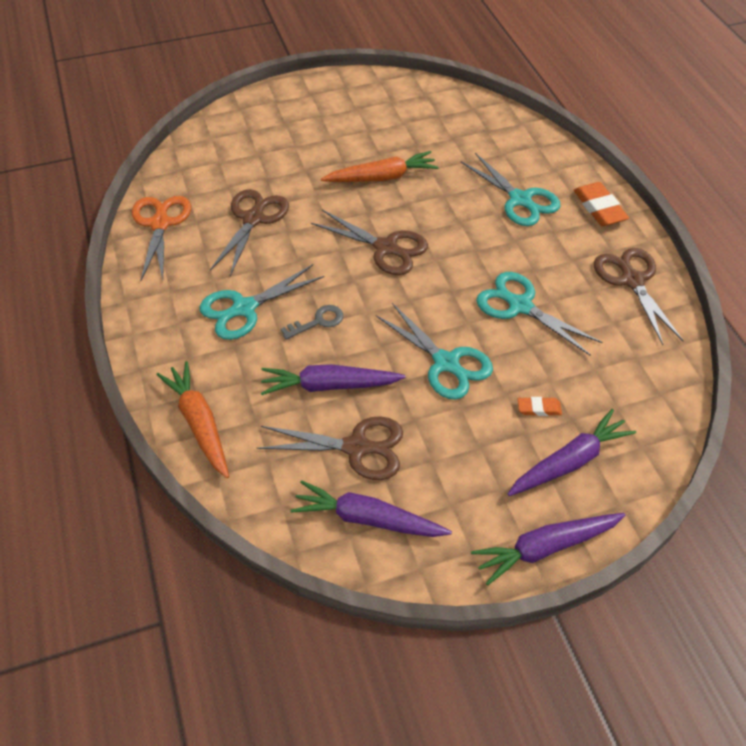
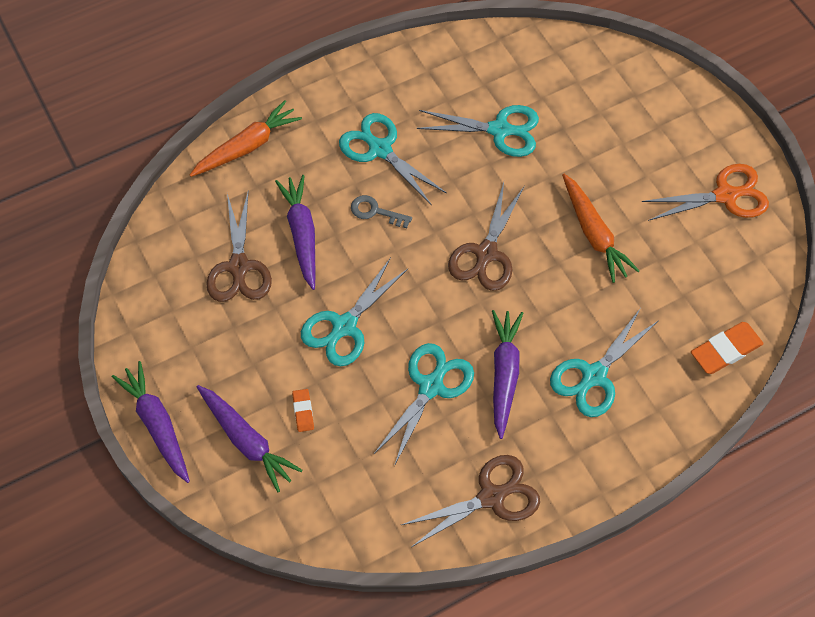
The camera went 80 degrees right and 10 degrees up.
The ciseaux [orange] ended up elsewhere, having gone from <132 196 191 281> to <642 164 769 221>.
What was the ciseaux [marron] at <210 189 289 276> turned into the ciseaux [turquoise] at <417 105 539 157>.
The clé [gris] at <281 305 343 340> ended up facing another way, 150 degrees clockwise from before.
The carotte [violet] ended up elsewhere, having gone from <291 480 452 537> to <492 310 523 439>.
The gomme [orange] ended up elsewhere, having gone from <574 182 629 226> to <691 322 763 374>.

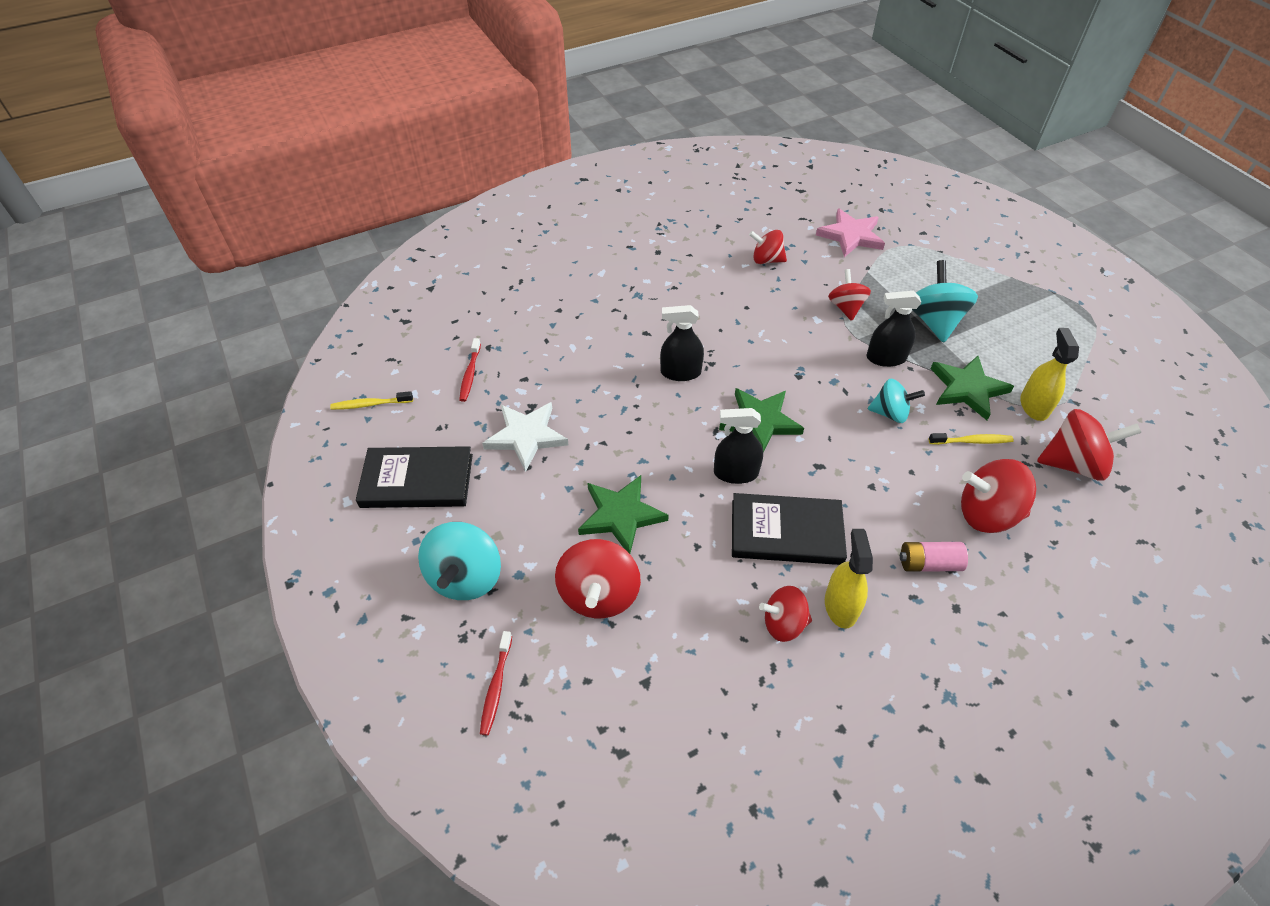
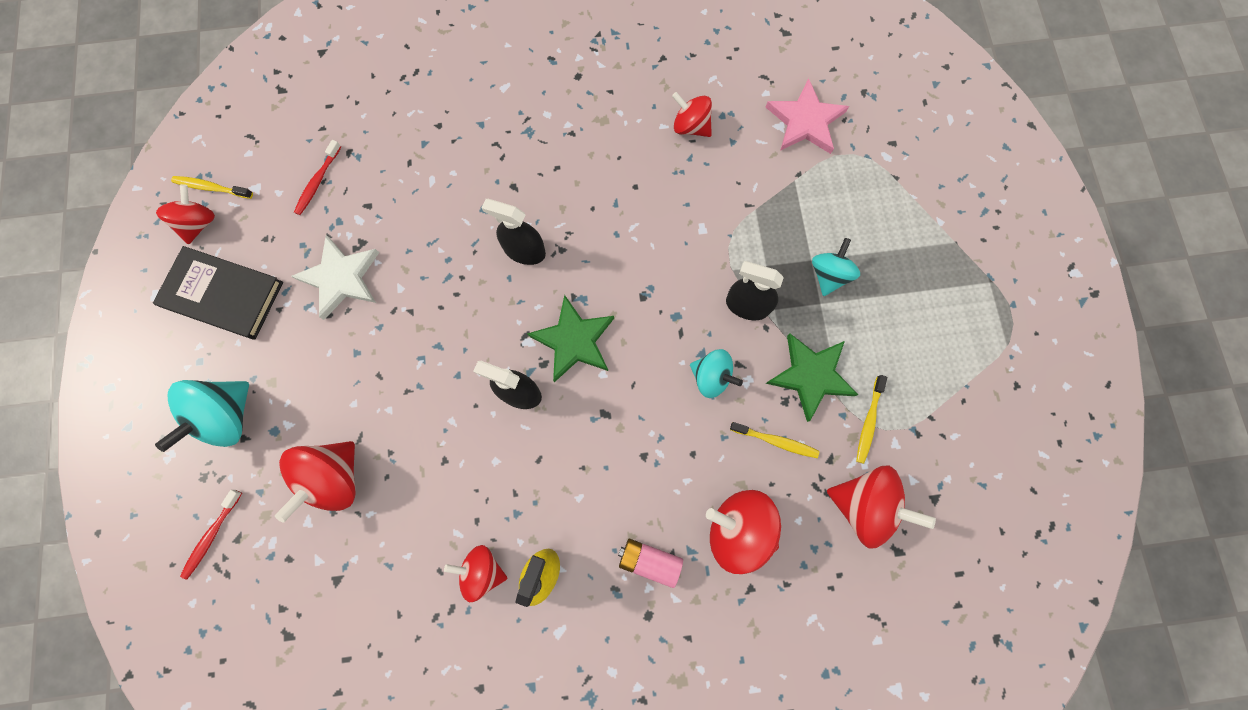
The camera went 20 degrees right and 25 degrees up.
The second view lost the étoile [vert] at <578 475 669 554>.
The second view lost the livre [noir] at <732 493 847 565>.
The toupie [rouge] ended up elsewhere, having gone from <828 269 871 321> to <156 184 215 244>.
The size of the toupie [turquoise] at <912 260 978 343> changed by a factor of 0.65.
Where the vaporisateur [jaune] stood at <1020 328 1079 421>, the brosse à dents [jaune] came to stand at <856 375 887 464>.

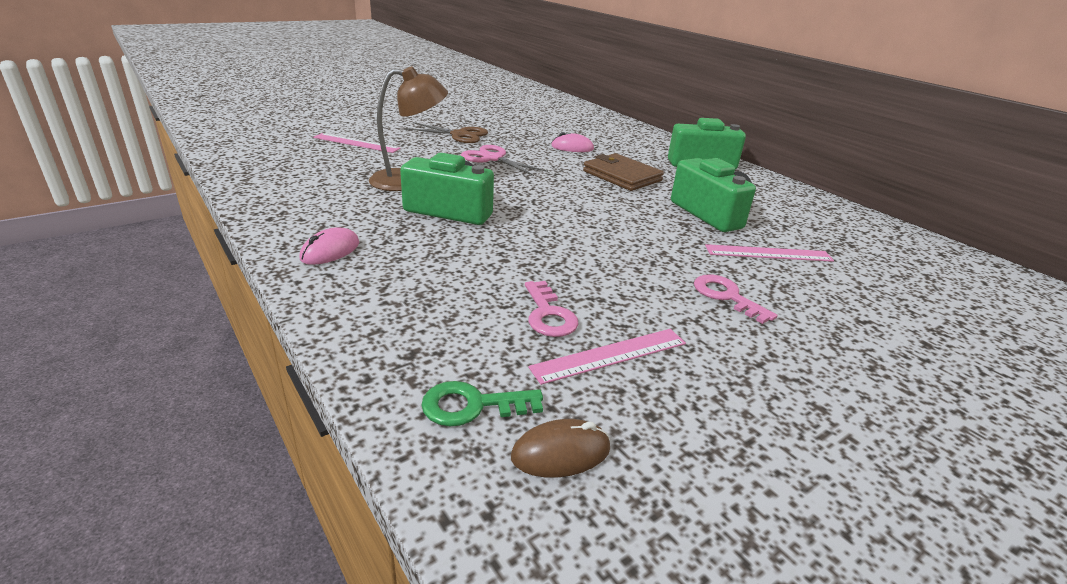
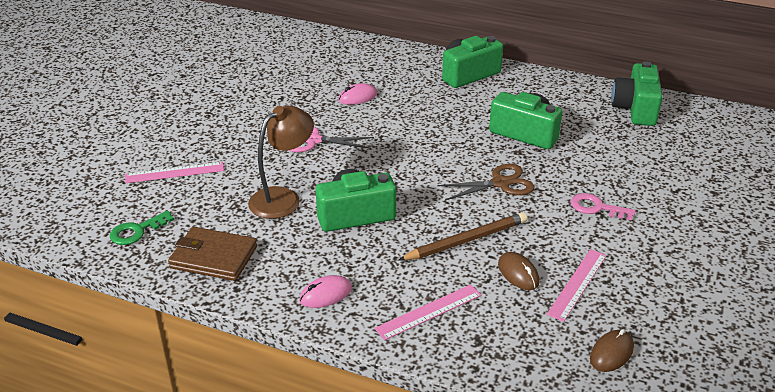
The camera went 30 degrees left and 5 degrees up.
The souris [rose] at <300 227 359 265> ended up facing another way, 60 degrees clockwise from before.
The ciseaux [marron] ended up elsewhere, having gone from <404 122 488 143> to <437 164 535 200>.
The clé [vert] ended up elsewhere, having gone from <421 381 543 426> to <110 211 174 245>.
Where the clé [rose] stood at <525 281 579 337>, the souris [marron] came to stand at <498 252 539 290>.
The portefeuille [marron] ended up elsewhere, having gone from <583 153 664 191> to <168 227 257 281>.
The règle [rose] ended up elsewhere, having gone from <705 244 834 262> to <375 284 482 340>.
The second view gained the crayon [marron] at <399 212 527 261>.
The second view gained the appareil photo [vert] at <611 61 663 126>.

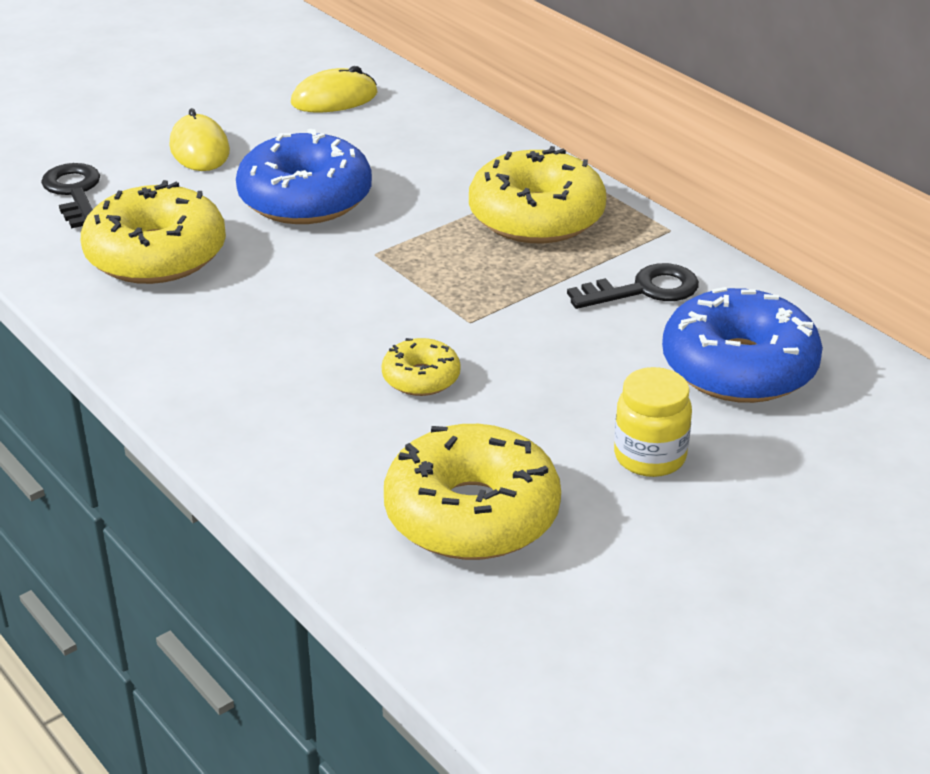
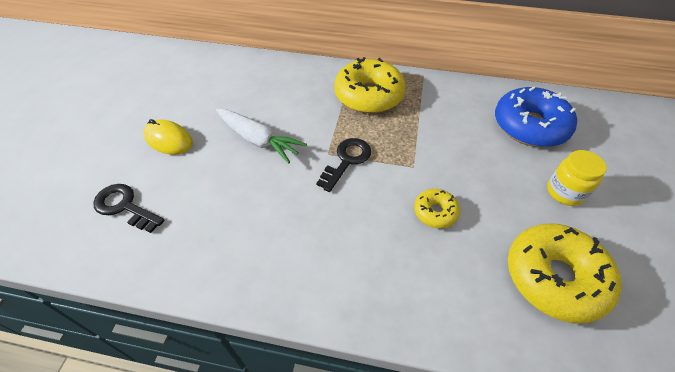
The camera went 40 degrees left and 15 degrees up.
The second view lost the beignet [jaune] at <81 180 226 284>.
Where the beignet [bleu] stood at <236 129 372 224>, the carotte [blanc] came to stand at <216 109 307 163>.
The second view lost the souris [jaune] at <291 66 378 113>.
The clé [noir] ended up elsewhere, having gone from <567 263 699 309> to <317 138 371 192>.

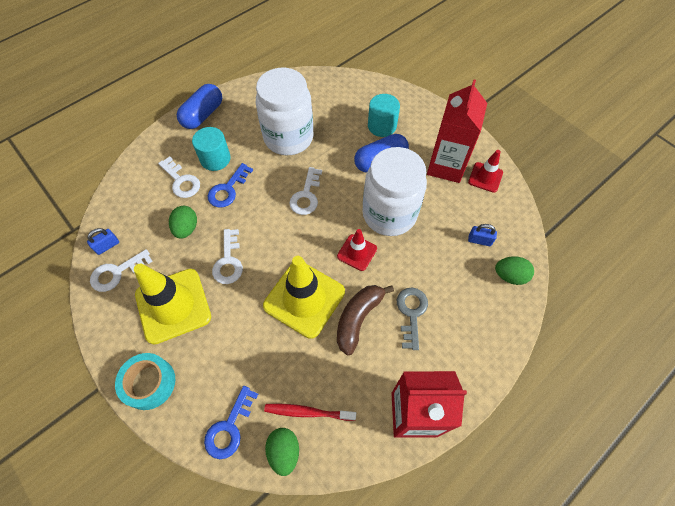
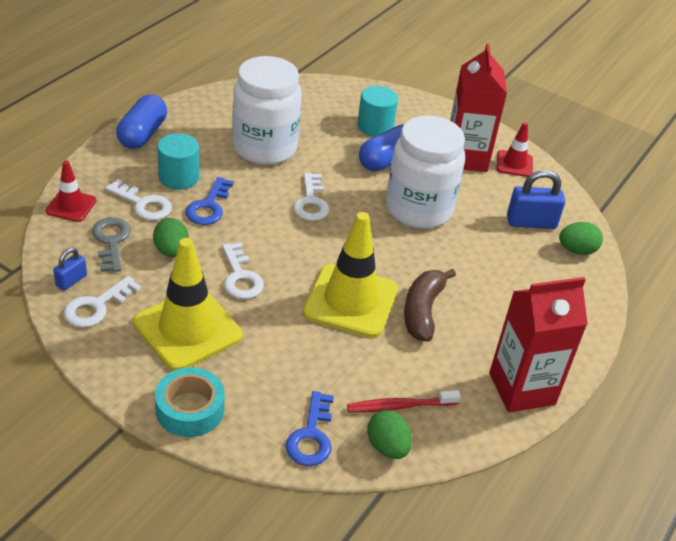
The camera went 20 degrees left and 20 degrees down.
The cône de chantier [rouge] ended up elsewhere, having gone from <337 229 377 271> to <46 160 96 222>.
The clé [gris] ended up elsewhere, having gone from <397 288 428 350> to <92 217 131 272>.
The size of the cadenas [bleu] at <468 224 497 246> changed by a factor of 1.75.

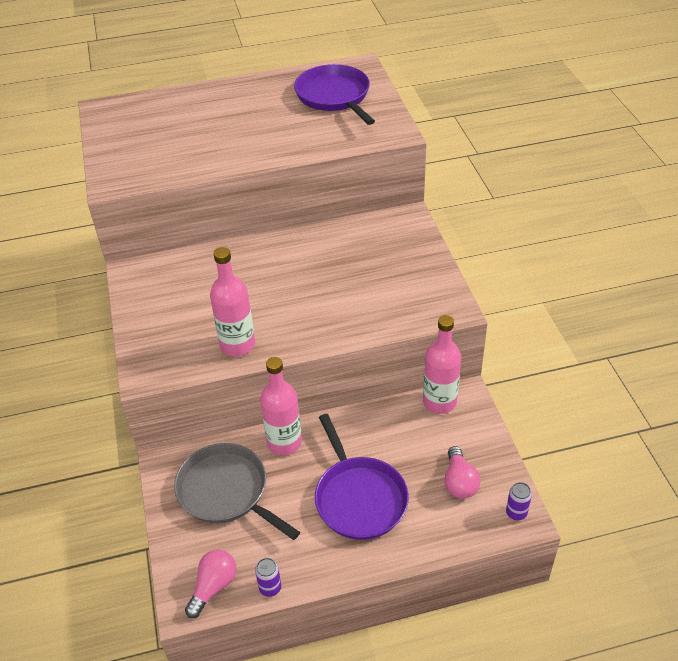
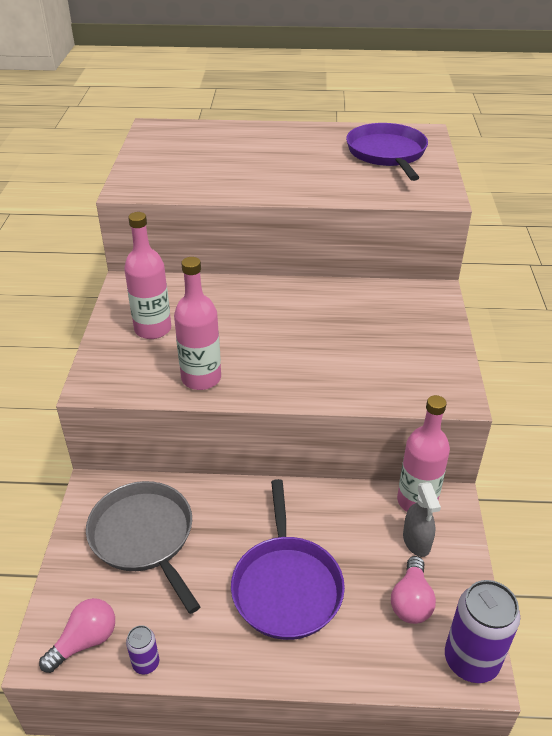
The camera went 15 degrees right and 5 degrees down.
The bouteille [rose] ended up elsewhere, having gone from <260 357 302 456> to <124 212 171 339>.
The size of the canette [violet] at <506 482 532 520> changed by a factor of 2.04.
The second view gained the vaporisateur [gris] at <403 482 441 557>.

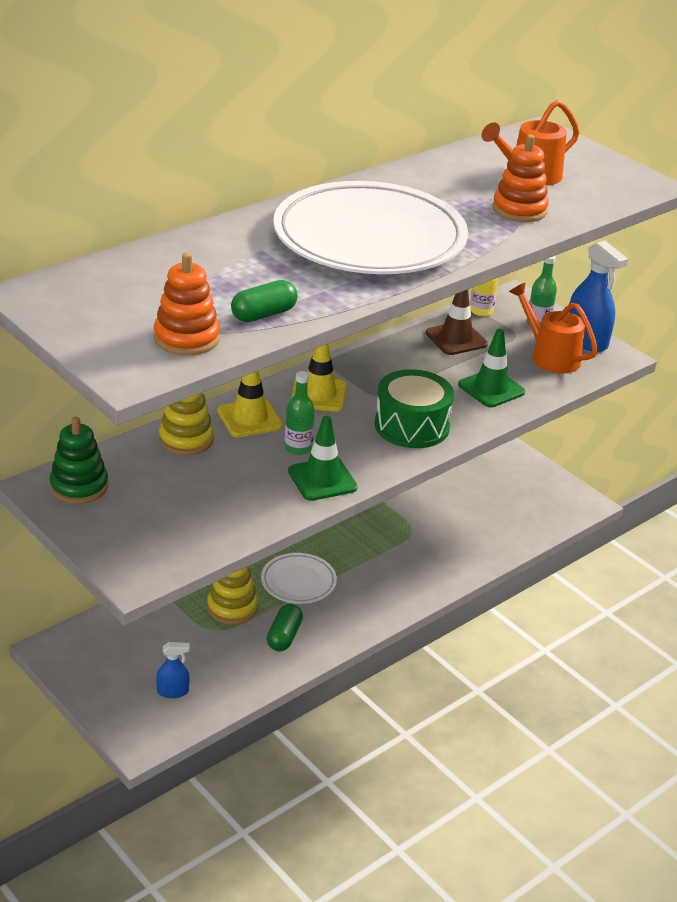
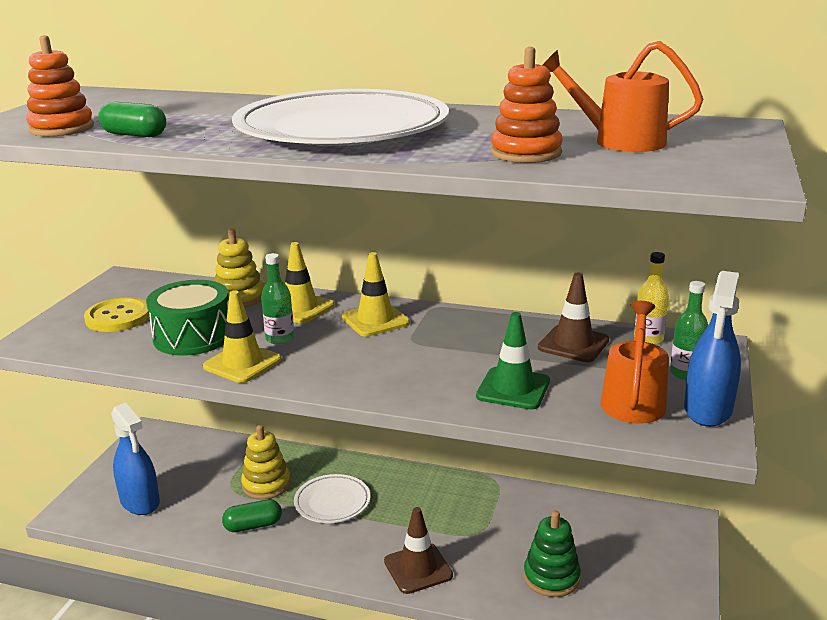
The camera went 60 degrees right and 10 degrees down.
The jouet à empiler [vert] ended up elsewhere, having gone from <50 417 108 504> to <524 511 581 597>.
The size of the vaporisateur [bleu] at <156 642 190 698> changed by a factor of 1.88.
What was the cône de chantier [vert] at <288 416 358 501> turned into the cône de chantier [jaune] at <203 290 282 383>.
The tambour [vert] ended up elsewhere, having gone from <375 369 454 448> to <146 280 229 356>.
The second view gained the bouton [jaune] at <84 297 150 332>.
The second view gained the cône de chantier [marron] at <384 507 453 594>.

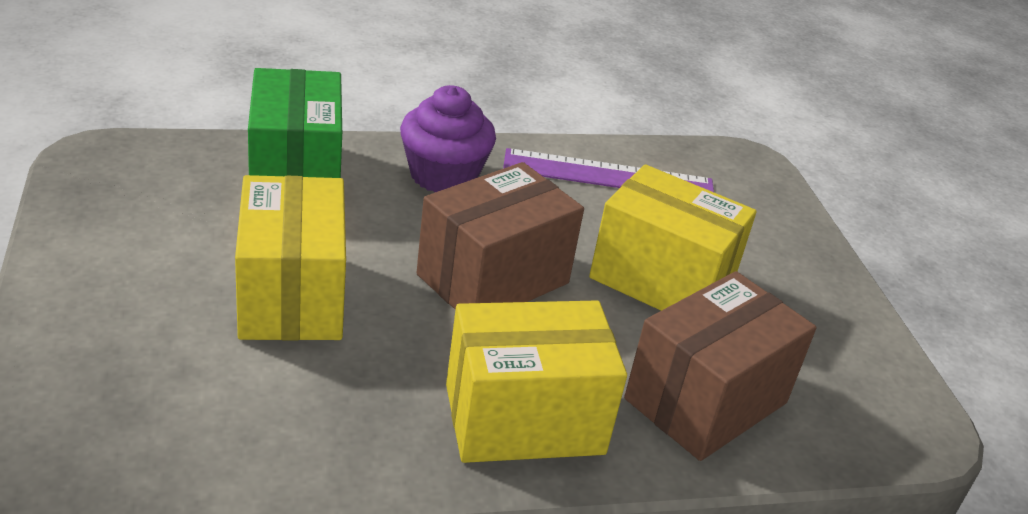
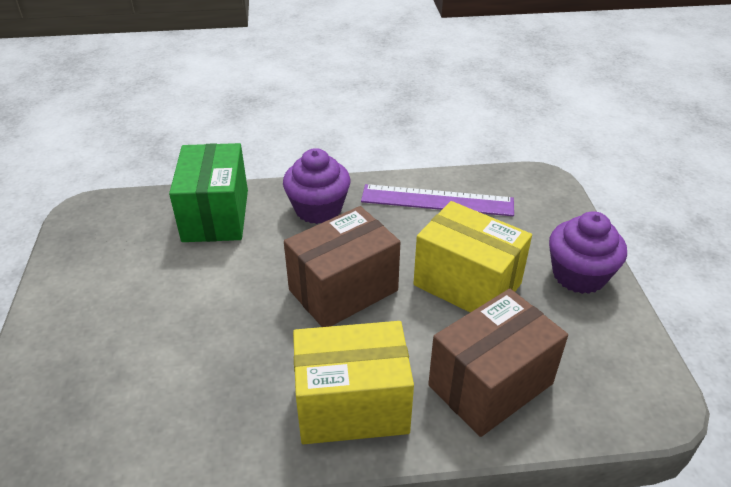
The camera went 10 degrees right and 5 degrees up.
The second view lost the boîte [jaune] at <235 175 346 340>.
The second view gained the muffin [violet] at <549 211 627 294>.

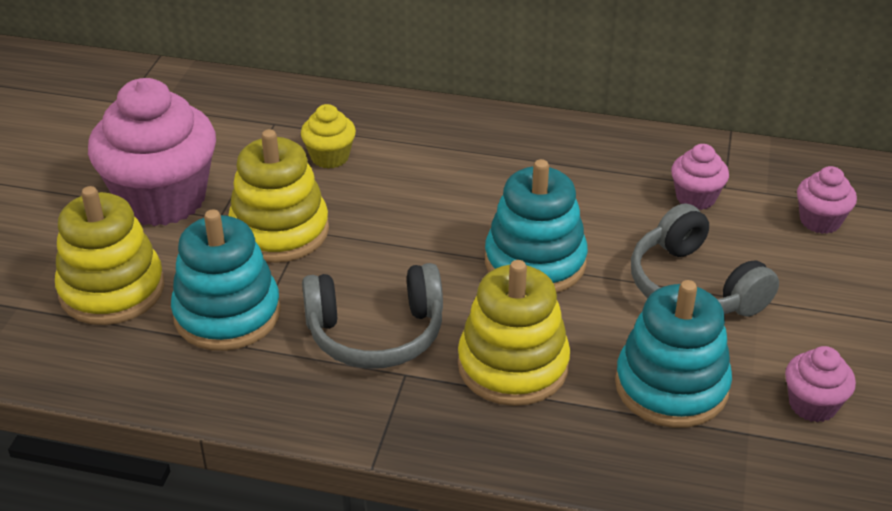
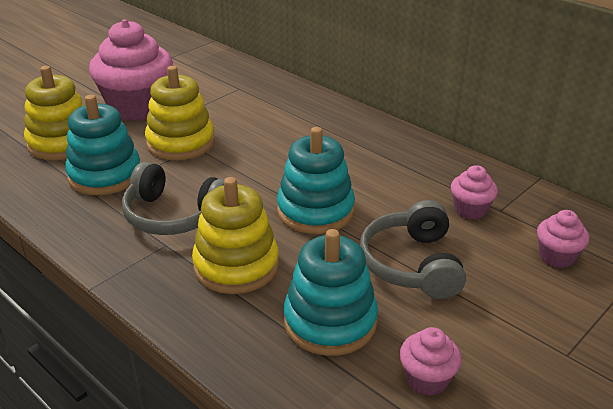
The camera went 30 degrees right and 5 degrees down.
The second view lost the muffin [jaune] at <301 104 356 169>.

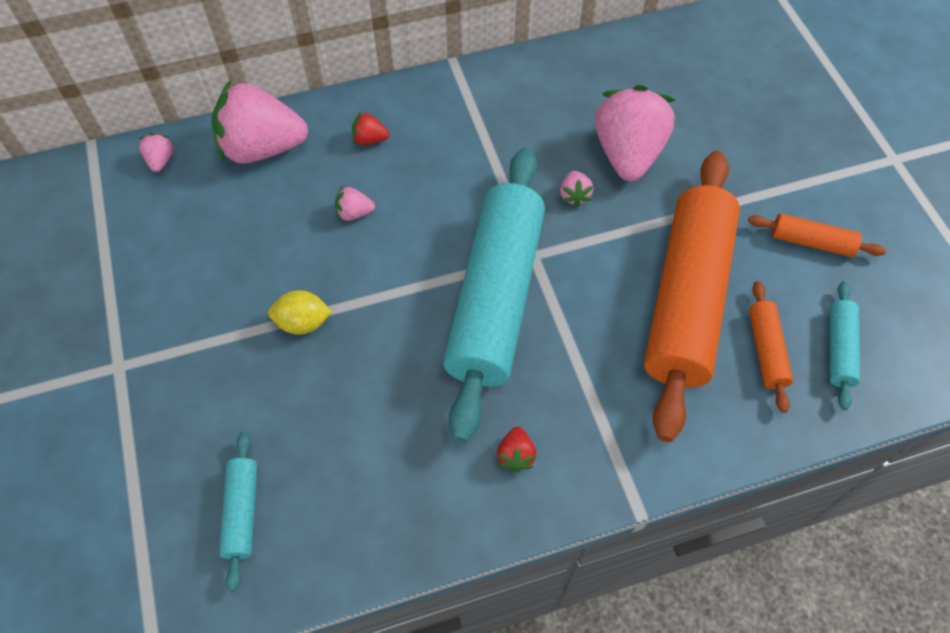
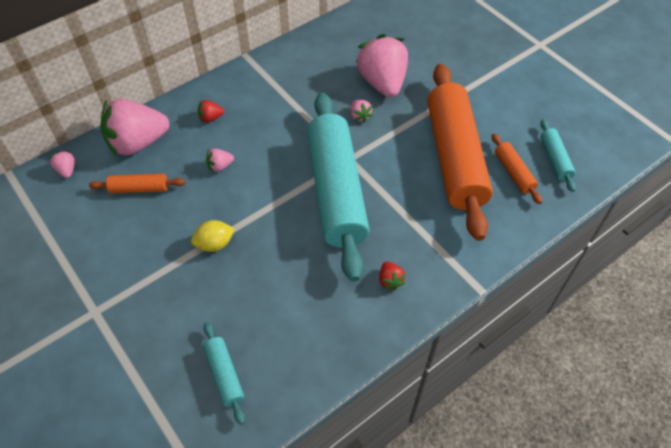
The camera went 20 degrees left and 5 degrees down.
The rouleau à pâtisserie [orange] ended up elsewhere, having gone from <748 214 886 257> to <89 174 185 194>.

